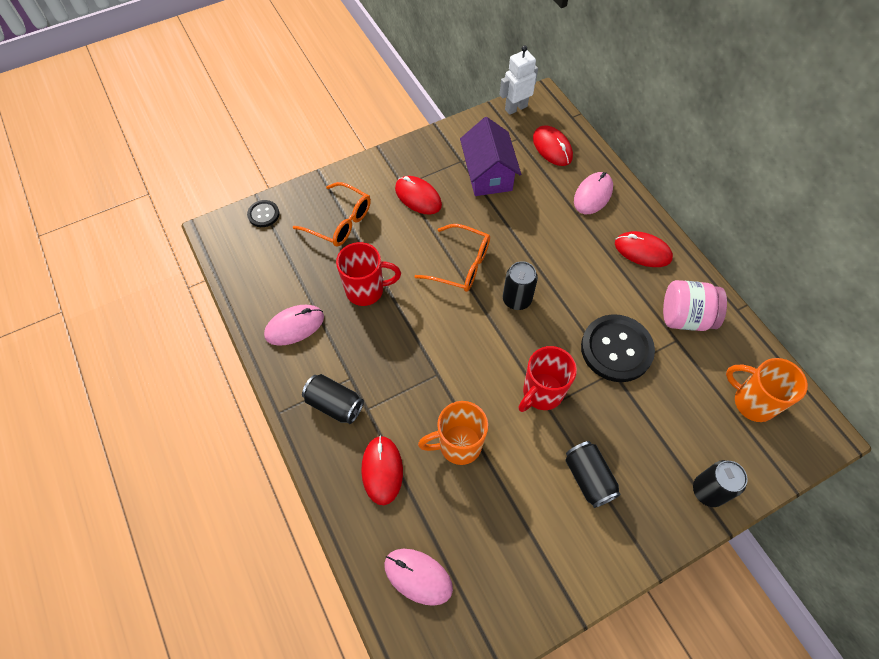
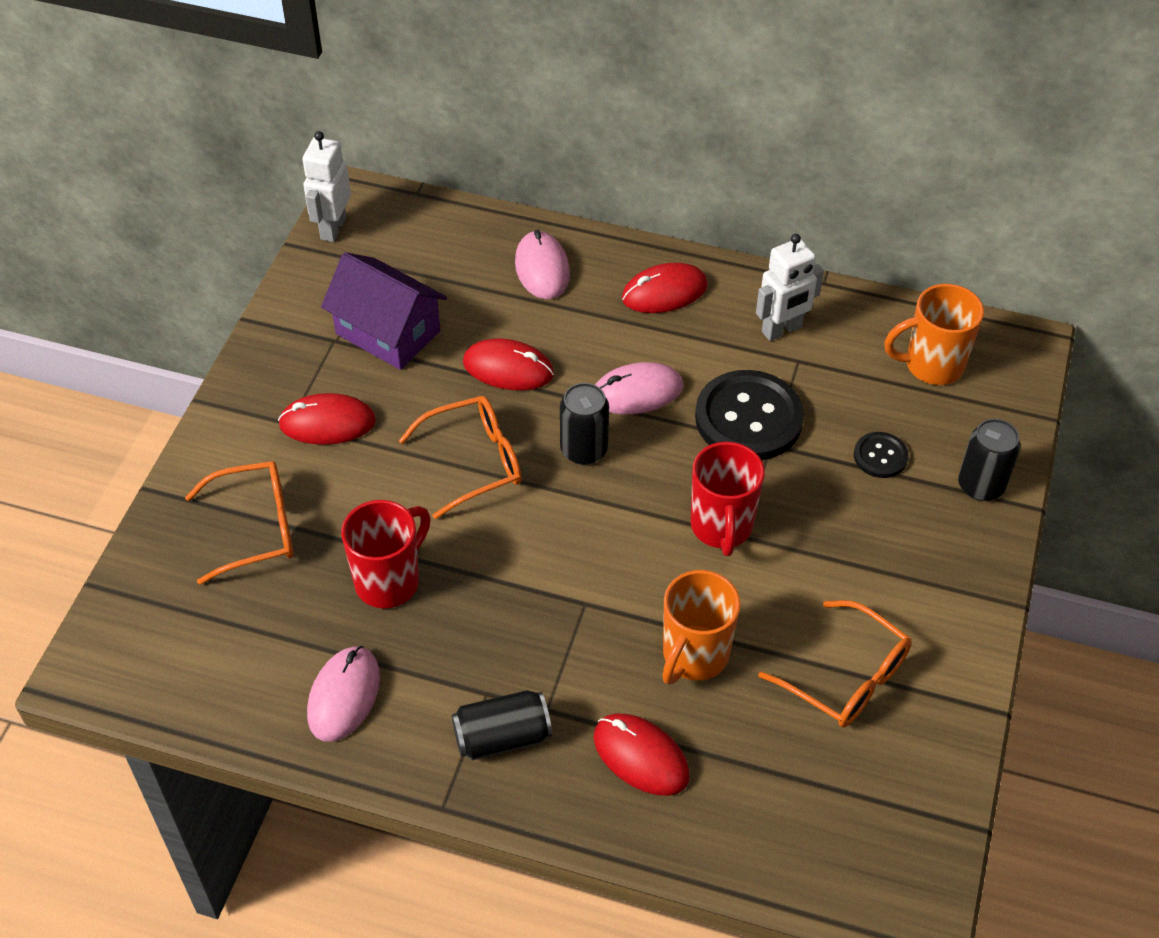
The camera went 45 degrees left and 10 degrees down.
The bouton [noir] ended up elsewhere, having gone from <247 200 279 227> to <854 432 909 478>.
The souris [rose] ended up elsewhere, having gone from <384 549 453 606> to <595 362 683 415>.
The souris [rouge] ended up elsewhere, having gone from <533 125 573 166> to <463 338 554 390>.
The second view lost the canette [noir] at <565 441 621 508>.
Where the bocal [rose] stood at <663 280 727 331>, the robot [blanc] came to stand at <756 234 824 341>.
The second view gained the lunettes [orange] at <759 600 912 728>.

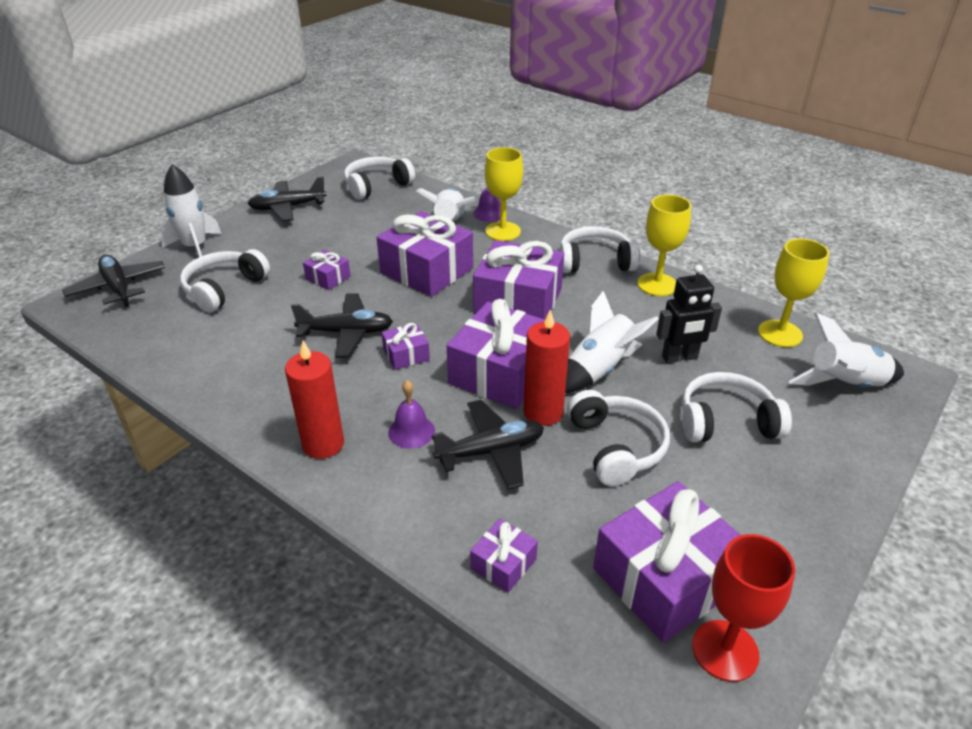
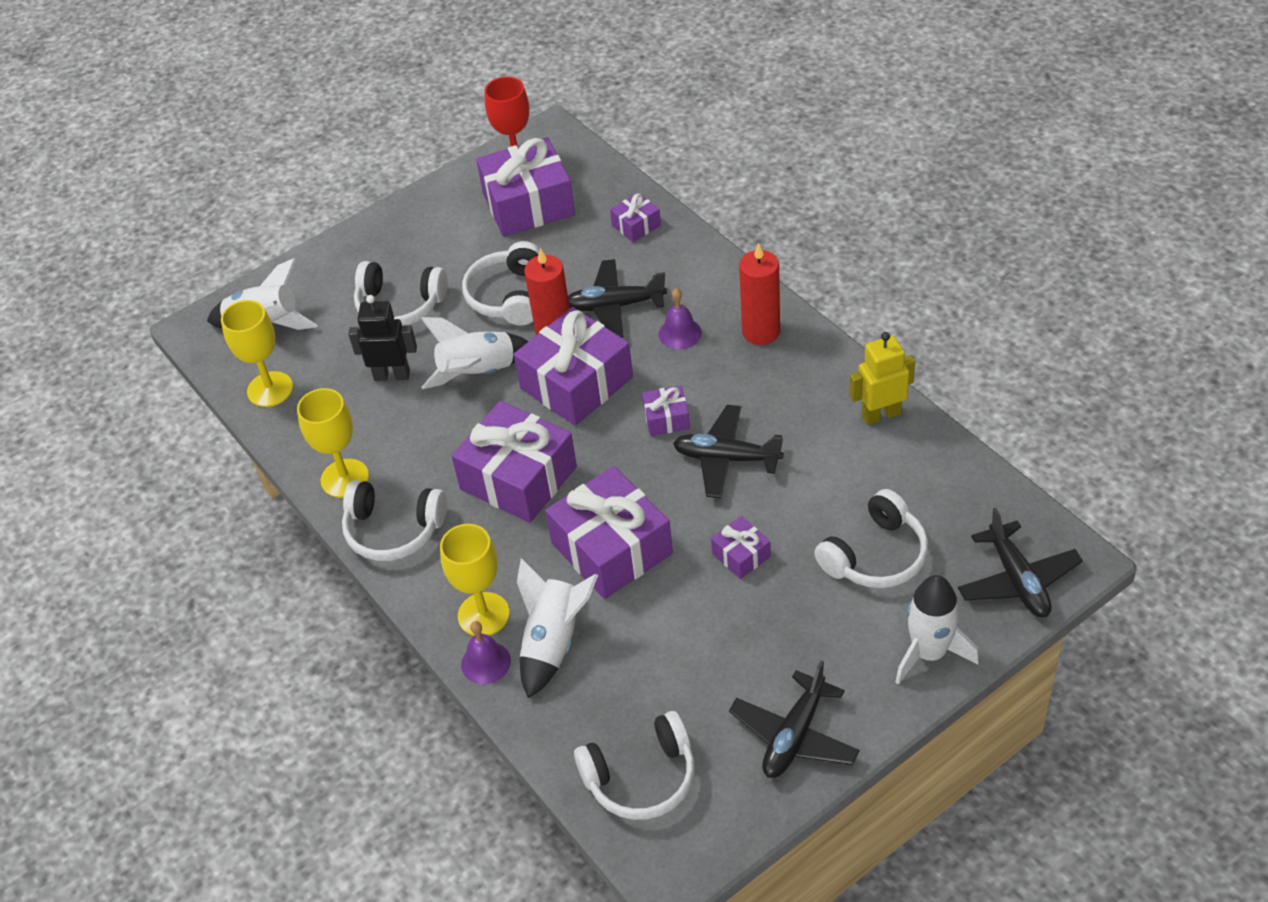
The camera went 160 degrees left and 10 degrees up.
The avion [noir] at <248 176 327 221> ended up facing another way, 120 degrees clockwise from before.
The second view gained the robot [jaune] at <849 332 915 425>.

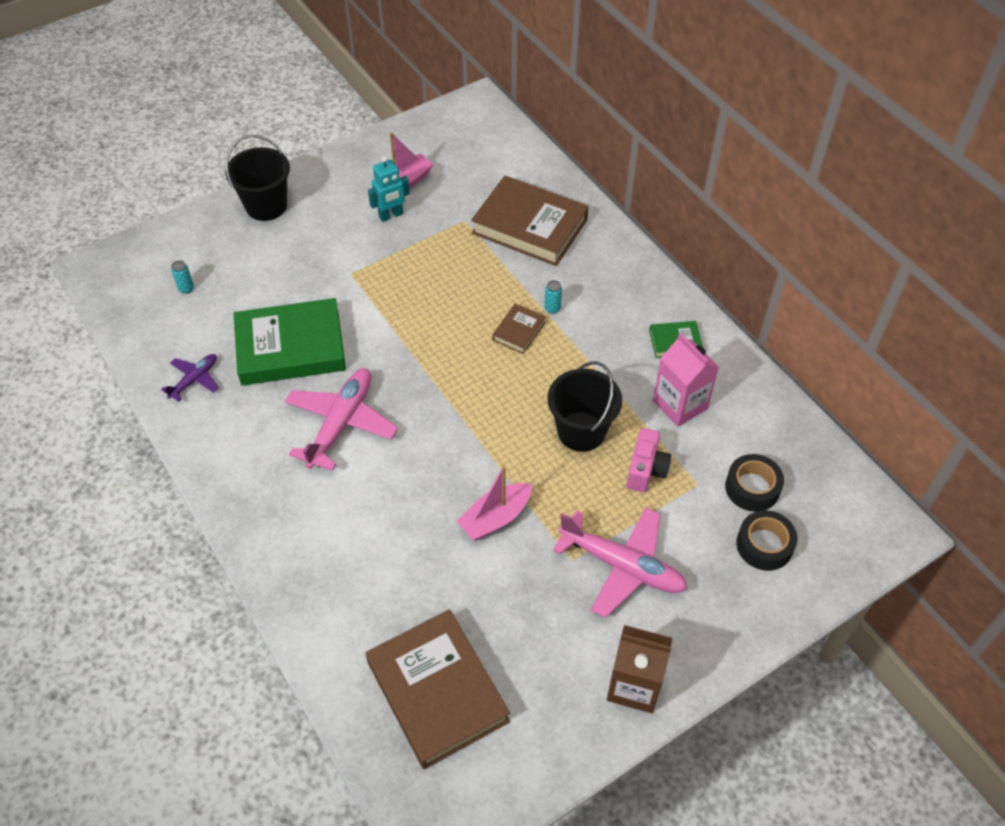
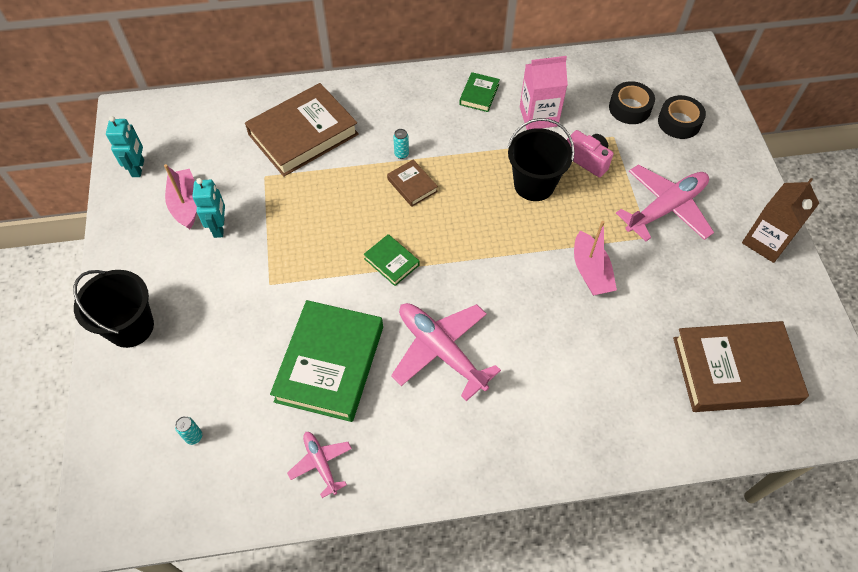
The camera went 65 degrees left and 5 degrees up.
What was the avion [violet] at <161 354 219 402> turned into the avion [rose] at <287 432 352 498>.
The second view gained the robot [turquoise] at <106 116 144 177>.
The second view gained the livre [vert] at <363 234 420 286>.

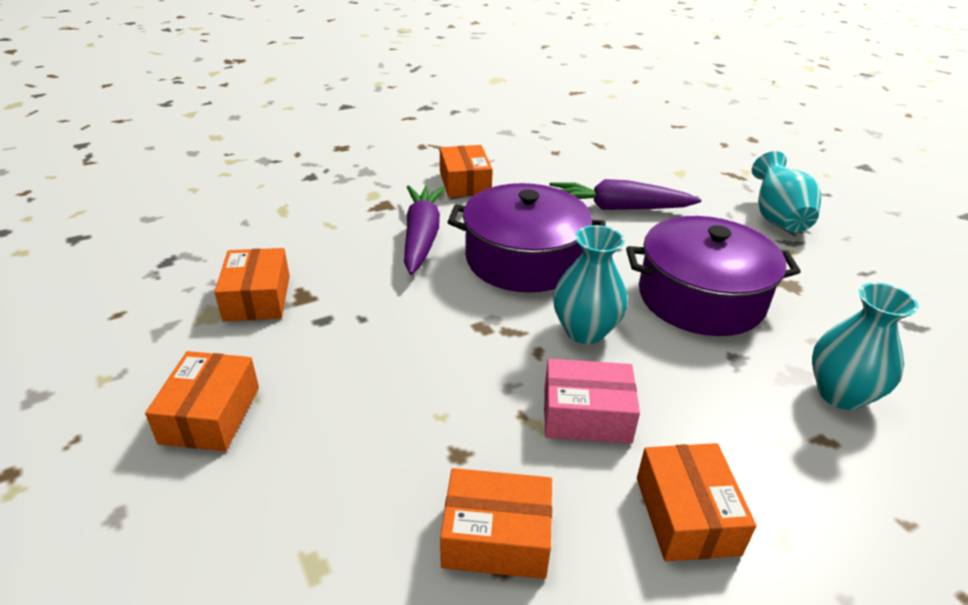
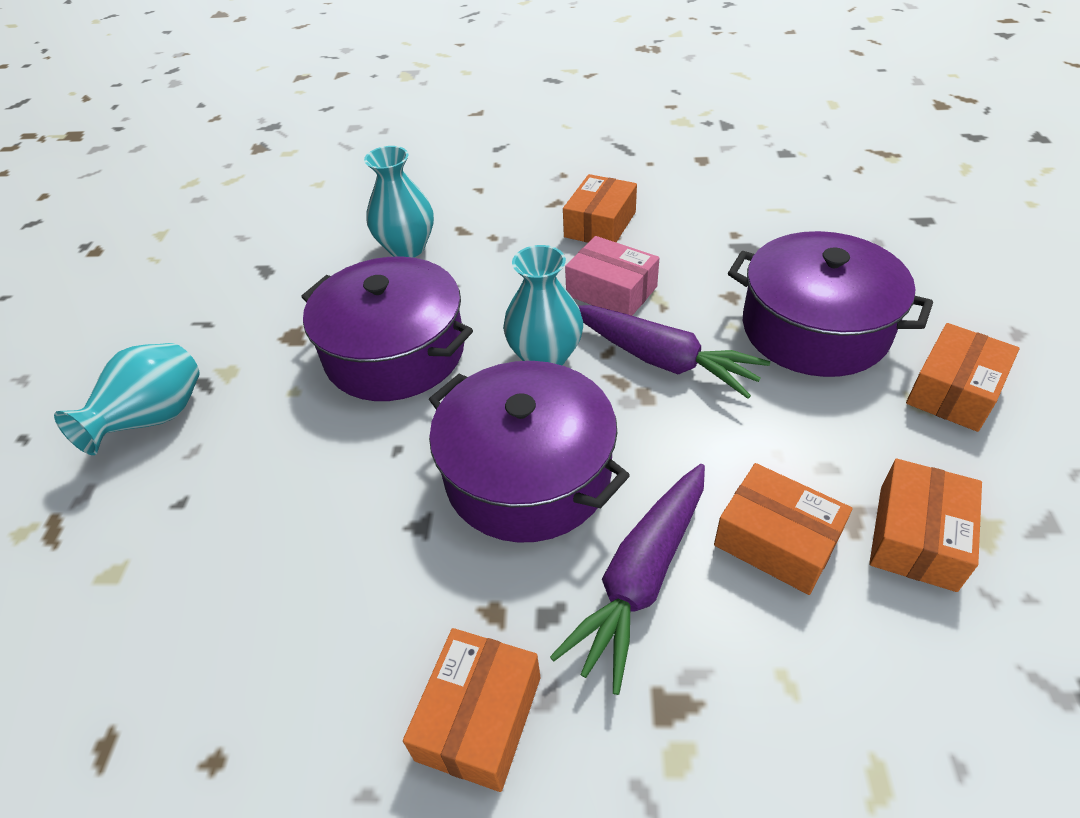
The camera went 145 degrees left and 10 degrees up.
The boîte [orange] ended up elsewhere, having gone from <440 468 552 579> to <714 463 852 595>.
The carotte [violet] ended up elsewhere, having gone from <549 179 701 210> to <578 305 770 399>.
The second view gained the marmite [violet] at <728 231 933 377>.

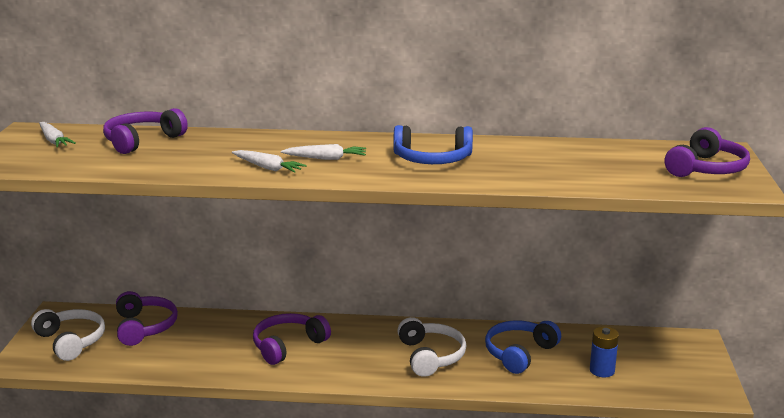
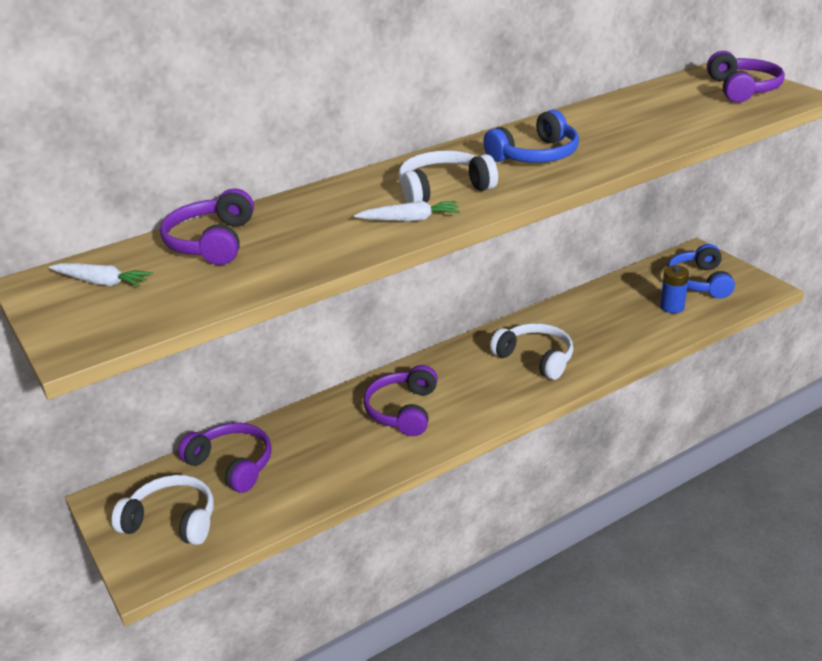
The camera went 35 degrees left and 10 degrees up.
Where the carotte [blanc] stood at <281 144 366 160>, the casque audio [blanc] came to stand at <399 150 498 203>.
The casque audio [bleu] ended up elsewhere, having gone from <485 320 561 374> to <667 244 735 299>.

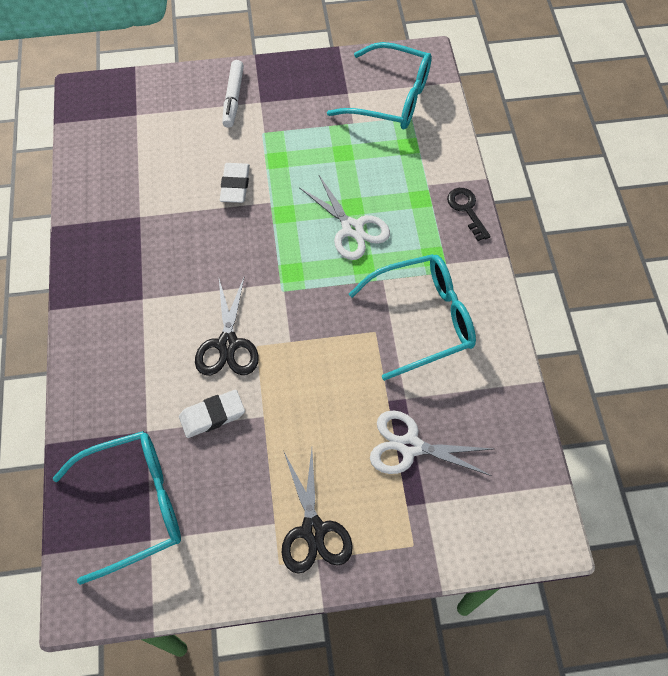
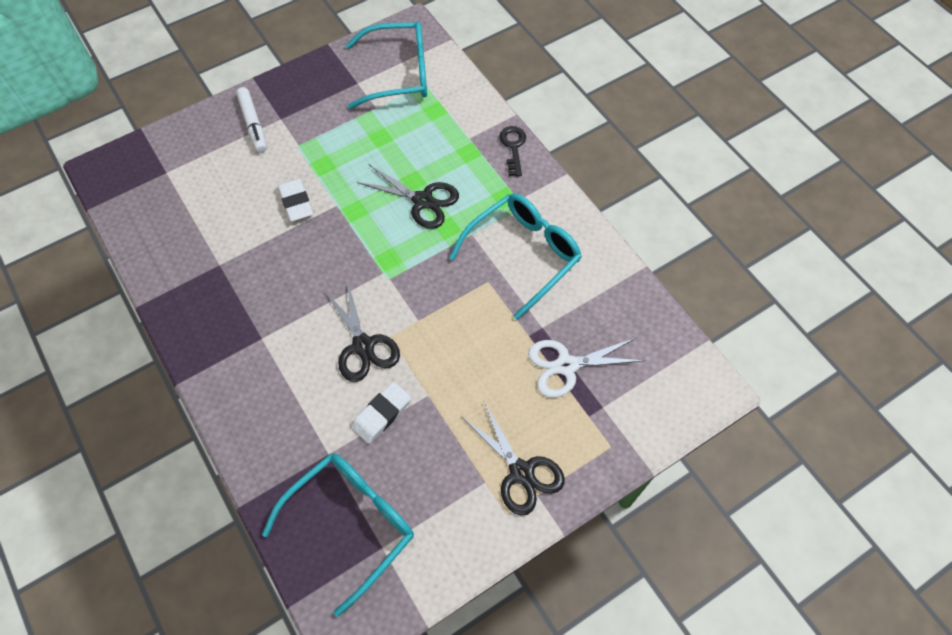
The camera went 25 degrees left and 0 degrees up.
What was the ciseaux [blanc] at <299 175 390 260> turned into the ciseaux [noir] at <357 165 459 229>.
The clé [noir] at <447 188 491 241> ended up facing another way, 45 degrees clockwise from before.

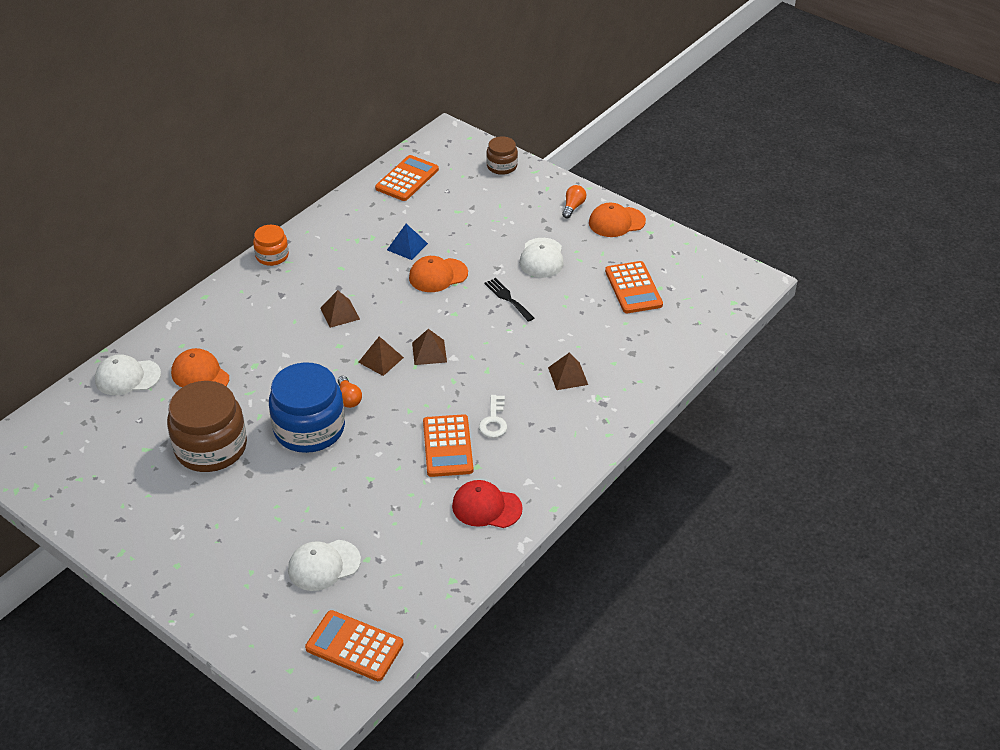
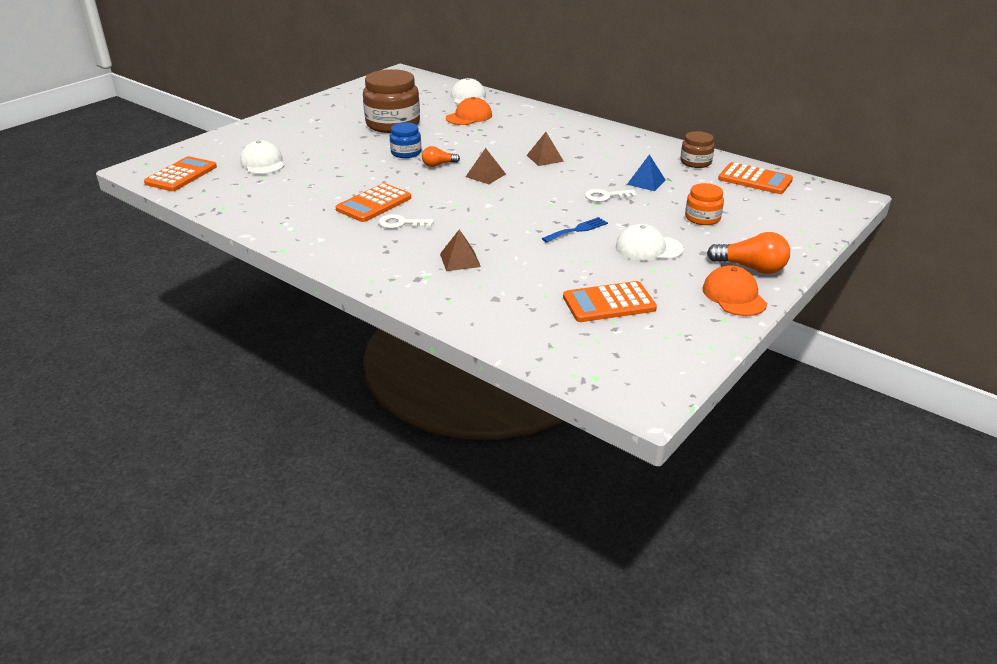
The camera went 90 degrees right and 10 degrees down.
The bocal [orange] ended up elsewhere, having gone from <253 225 289 266> to <685 183 724 225>.
The size of the bocal [bleu] at <269 362 345 453> changed by a factor of 0.52.
Where the casquette [orange] stood at <409 256 468 292>, the clé [blanc] came to stand at <585 189 637 202>.
The second view lost the pyramide [marron] at <412 329 447 365>.
The calculatrice [orange] at <423 414 473 477> ended up facing another way, 45 degrees counterclockwise from before.
The second view lost the casquette [rouge] at <452 480 523 528>.
What was the fourchette [noir] at <484 278 534 322> turned into the fourchette [bleu] at <542 217 608 243>.
The bocal [marron] ended up elsewhere, having gone from <486 136 518 175> to <680 131 715 168>.
The size of the ampoule [orange] at <562 185 586 219> changed by a factor of 1.63.

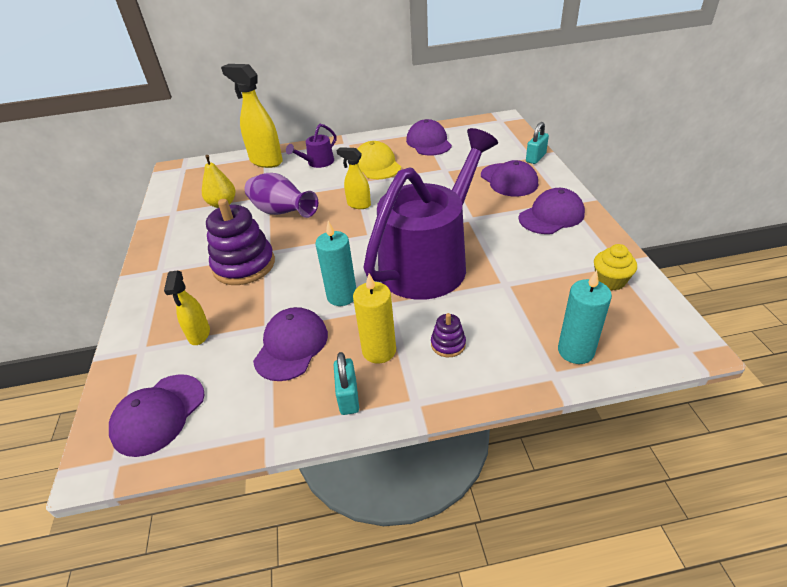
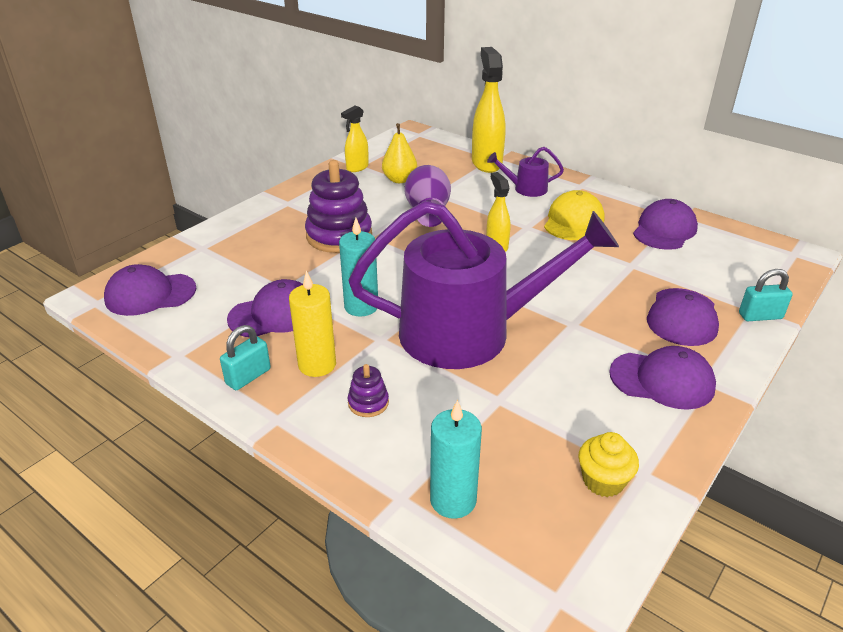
The camera went 45 degrees right and 5 degrees down.
The vaporisateur [jaune] ended up elsewhere, having gone from <164 271 210 345> to <341 105 369 172>.

